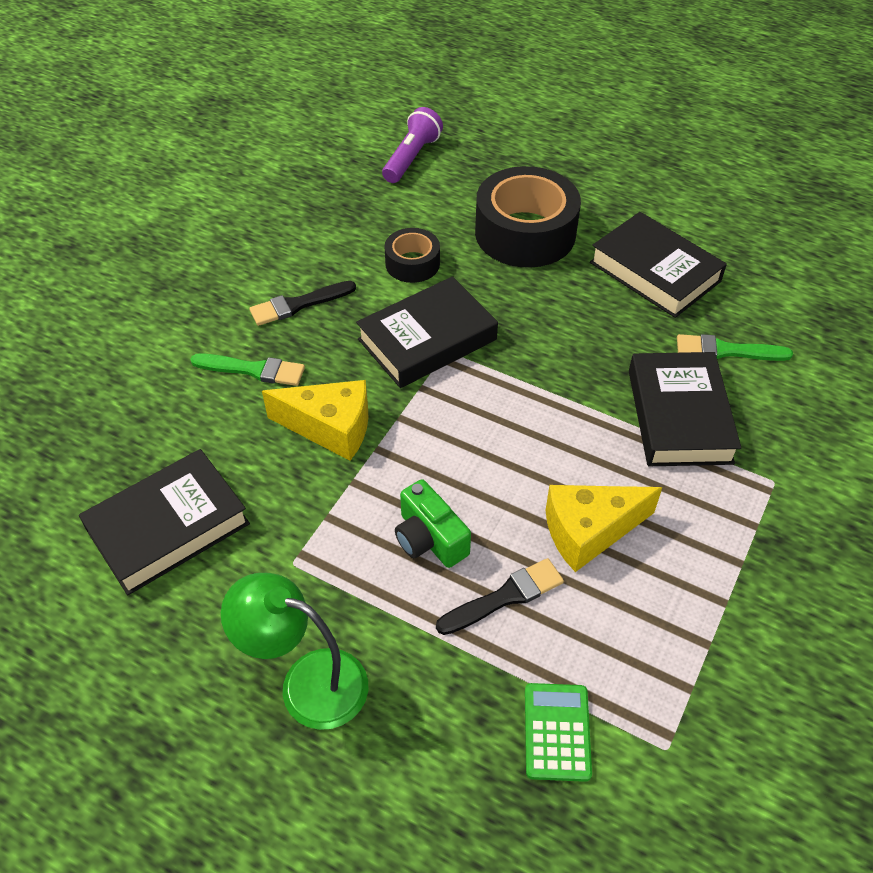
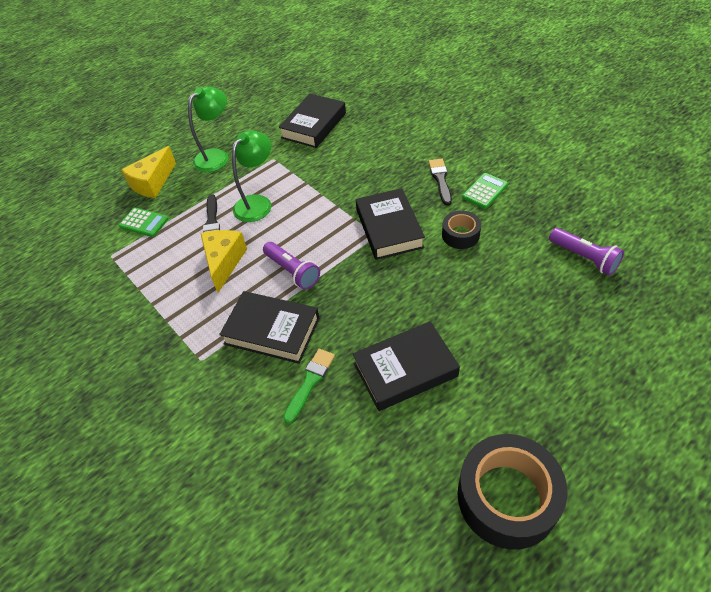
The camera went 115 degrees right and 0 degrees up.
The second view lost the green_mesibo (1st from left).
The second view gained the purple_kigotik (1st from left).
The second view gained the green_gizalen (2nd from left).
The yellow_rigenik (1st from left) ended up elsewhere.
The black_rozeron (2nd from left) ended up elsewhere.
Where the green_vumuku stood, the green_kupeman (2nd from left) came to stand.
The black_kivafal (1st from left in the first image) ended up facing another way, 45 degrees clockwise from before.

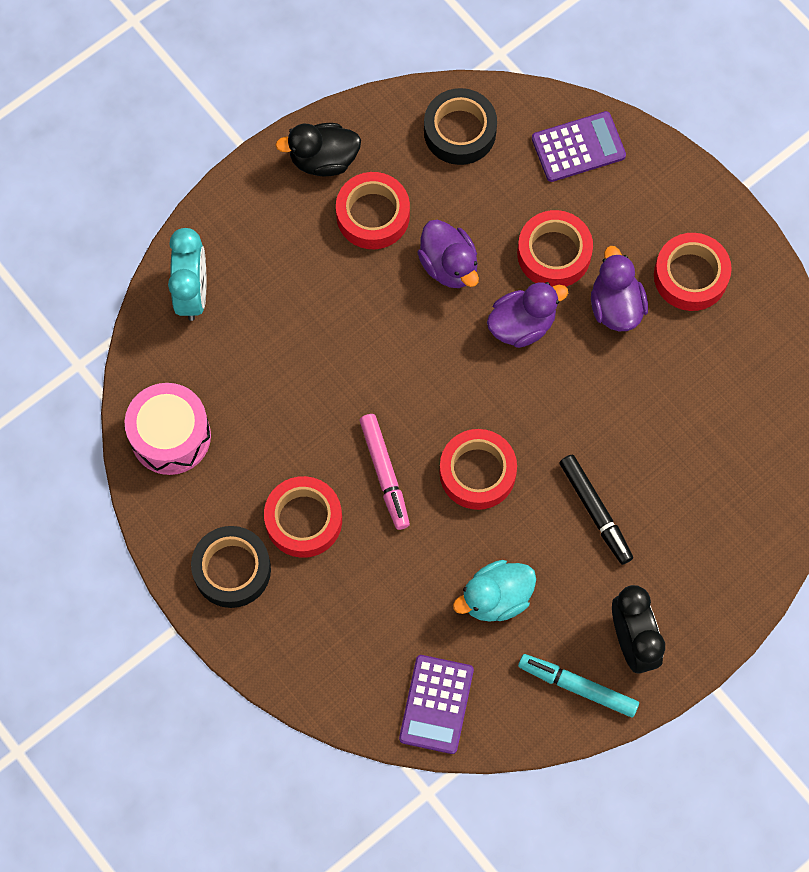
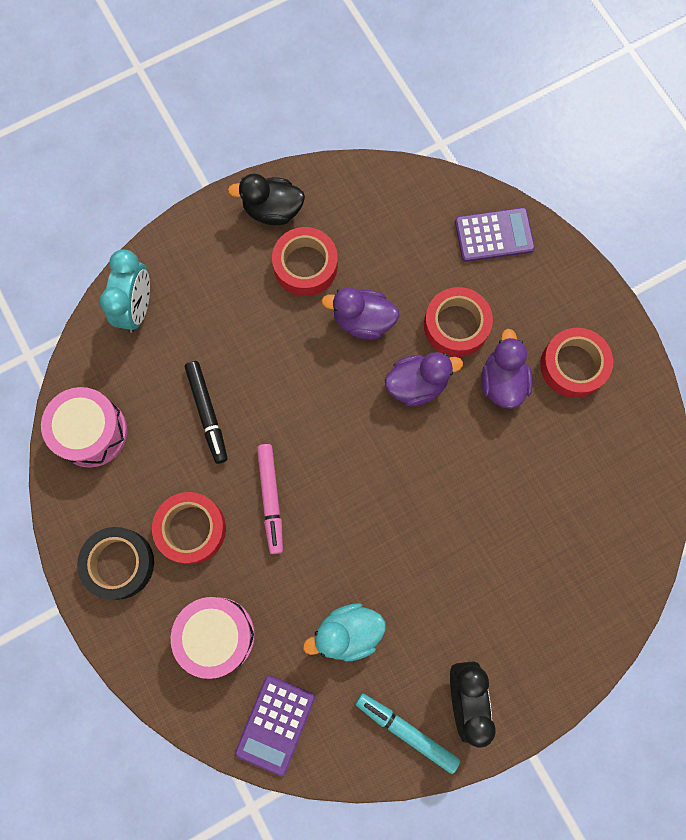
The camera went 10 degrees right and 5 degrees up.
The second view lost the black_rozeron (2nd from left).
The second view lost the red_rozeron (3rd from left).
The second view gained the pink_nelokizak (2nd from left).
The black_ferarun ended up elsewhere.
The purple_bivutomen (1st from left) ended up facing another way, 120 degrees clockwise from before.

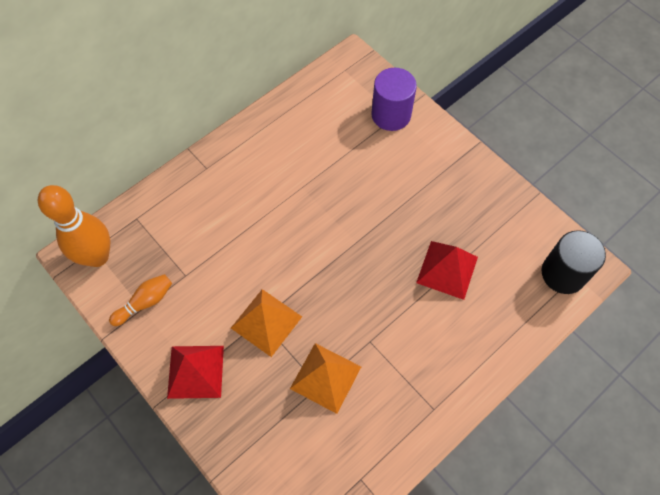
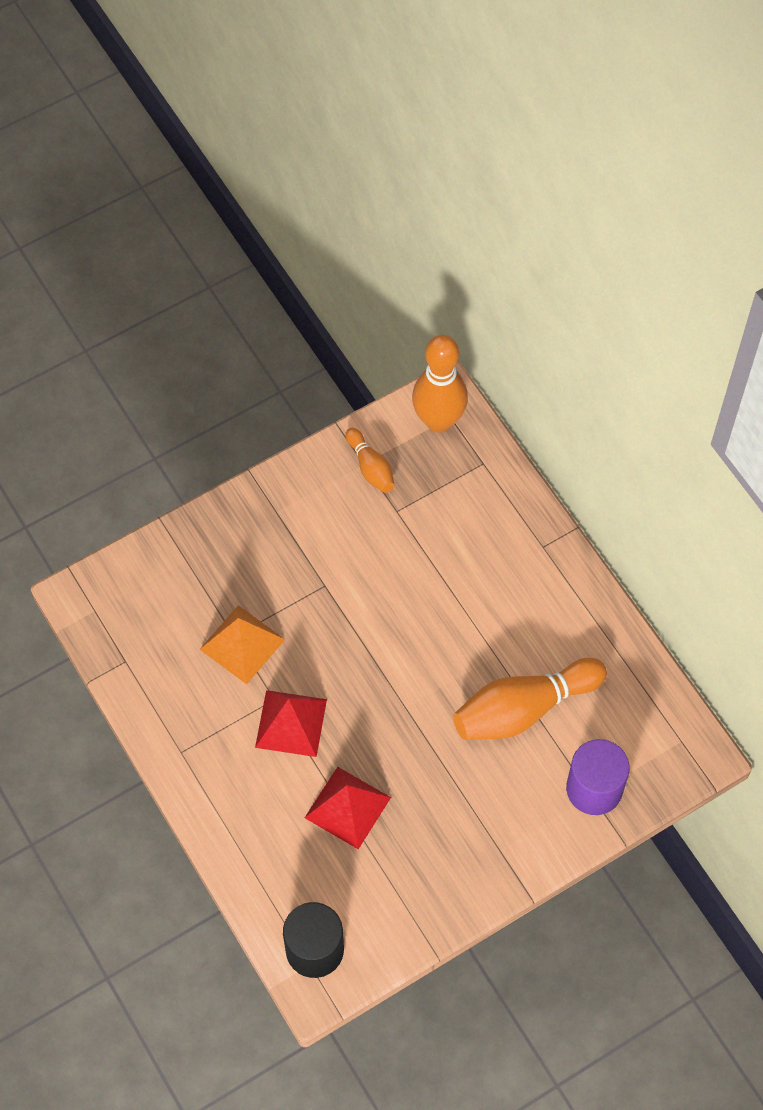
The camera went 100 degrees right and 0 degrees up.
The second view lost the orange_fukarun (1st from left).
The second view gained the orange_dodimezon (3rd from left).
The red_fukarun (1st from left) ended up elsewhere.

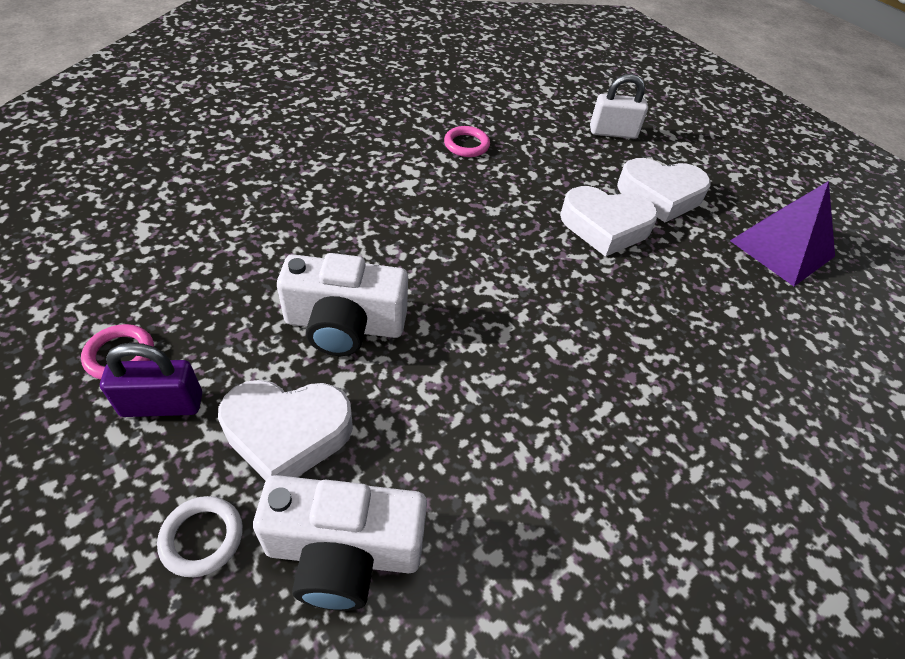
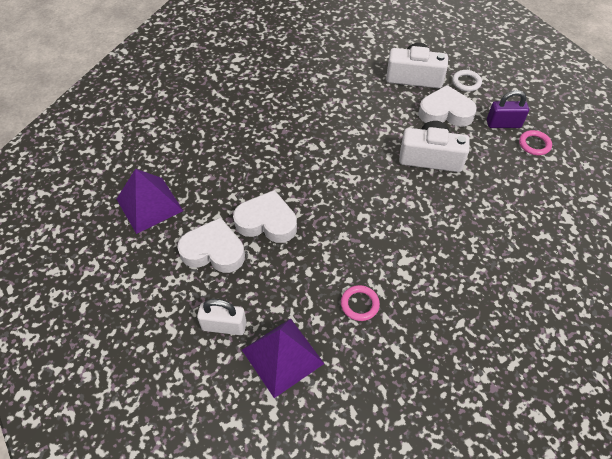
The camera went 170 degrees left and 5 degrees up.
The second view gained the purple_fukarun (2nd from left).

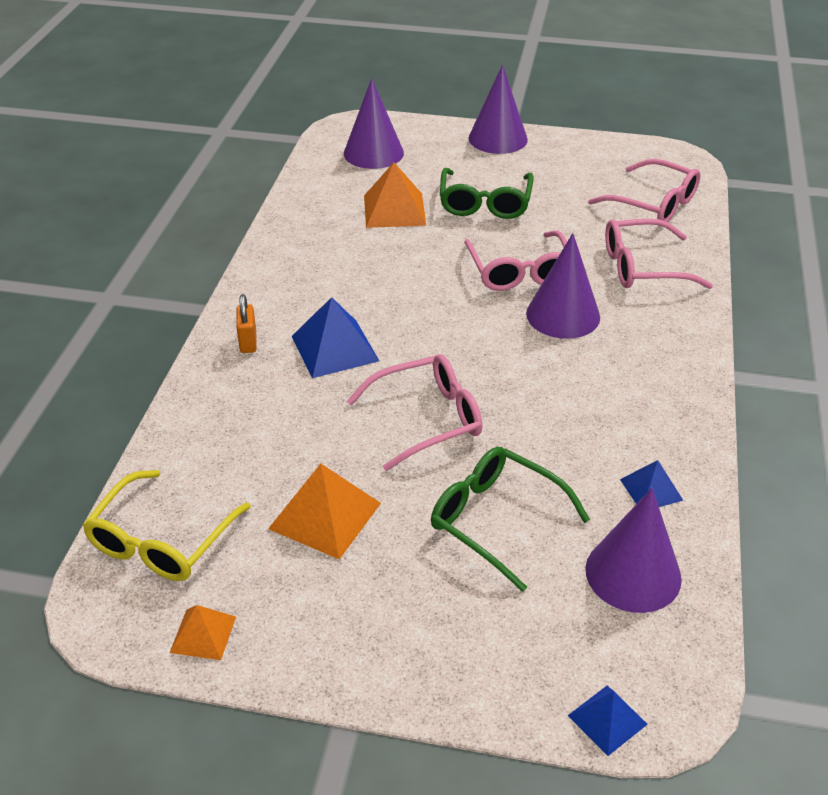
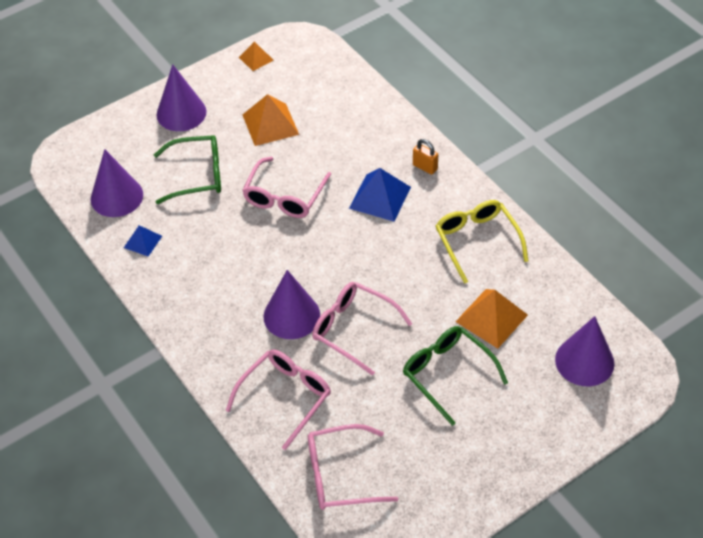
The camera went 135 degrees right and 10 degrees up.
The second view lost the blue_fukarun (2nd from left).
The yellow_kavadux ended up elsewhere.
The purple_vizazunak (2nd from left) ended up elsewhere.

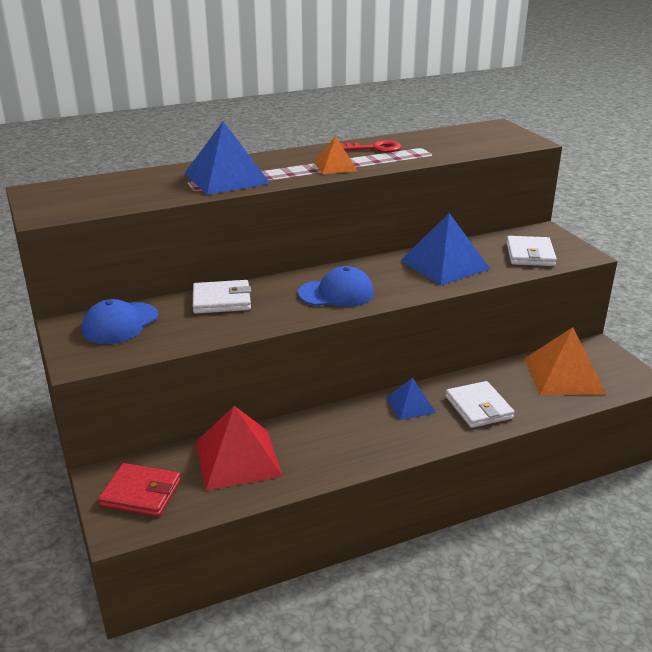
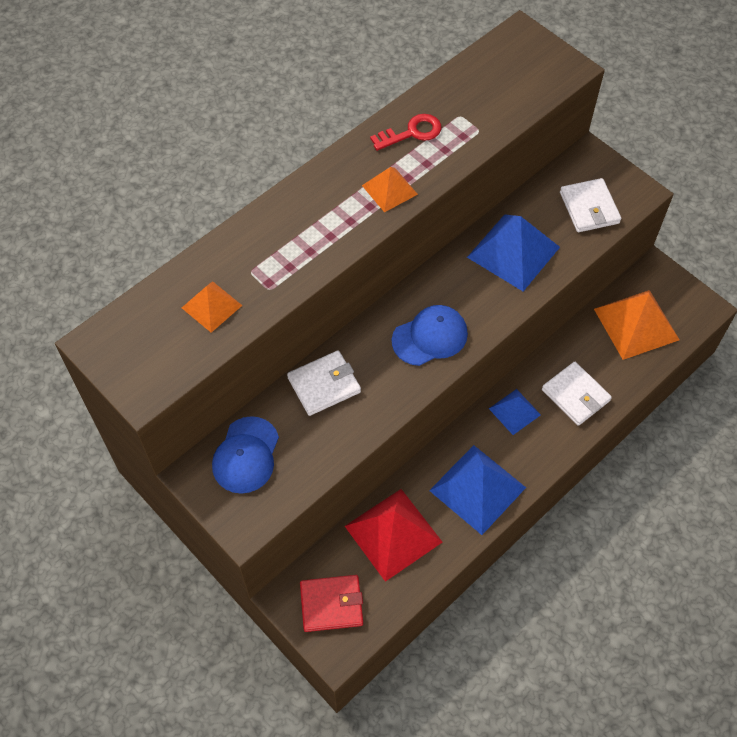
The camera went 20 degrees left and 30 degrees up.
The second view gained the orange_fukarun (1st from left).
The blue_fukarun (1st from left) ended up elsewhere.

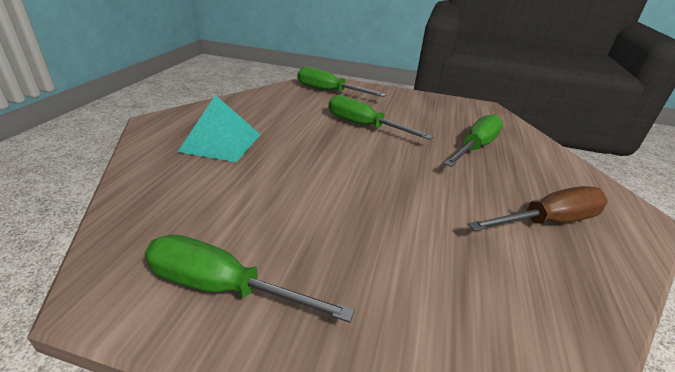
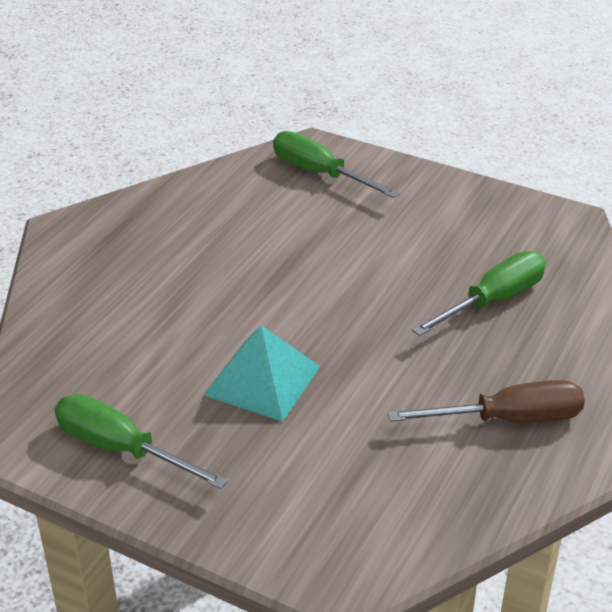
The camera went 15 degrees right and 5 degrees up.
The second view lost the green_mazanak (3rd from left).
The turquoise_fukarun ended up elsewhere.

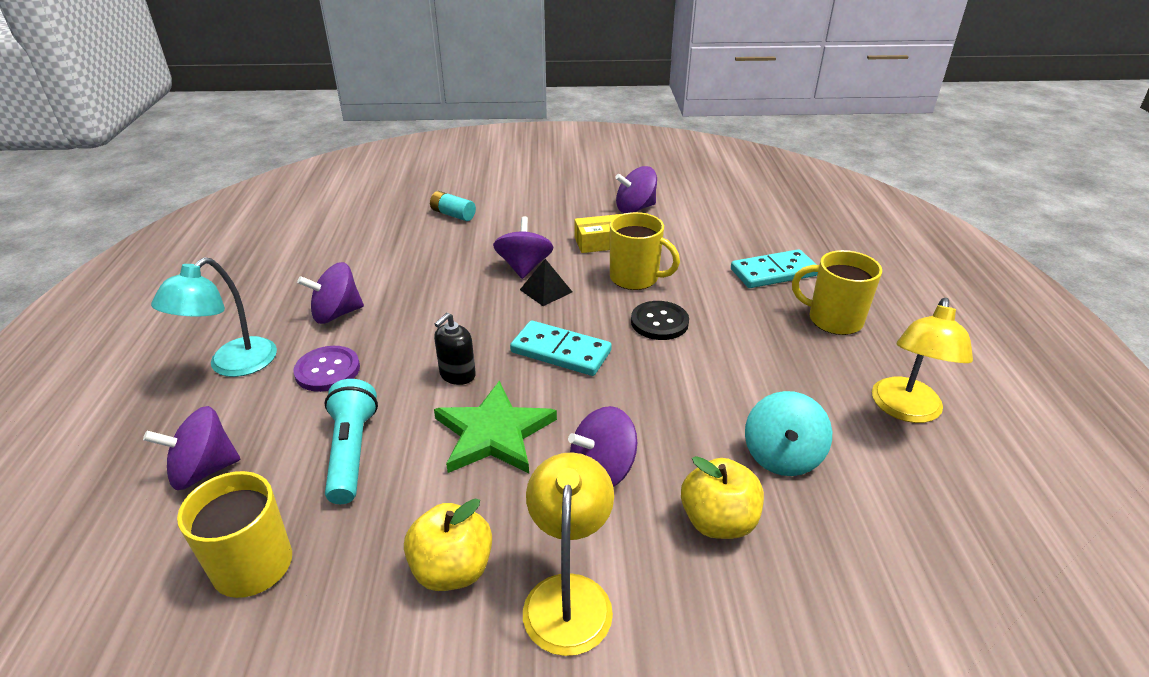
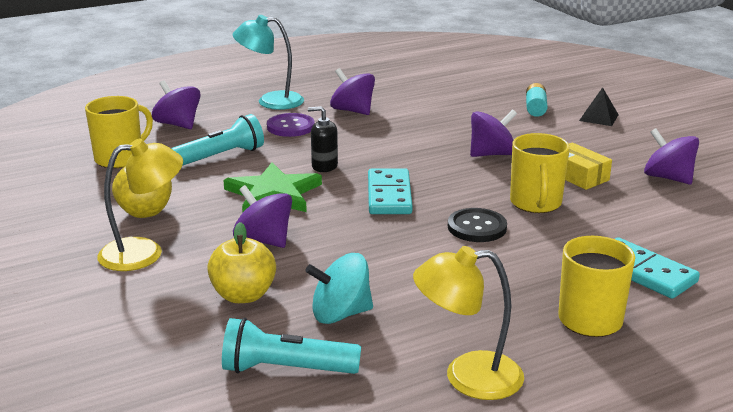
The camera went 65 degrees right and 10 degrees down.
The second view gained the turquoise_kigotik (2nd from left).
The black_fukarun ended up elsewhere.

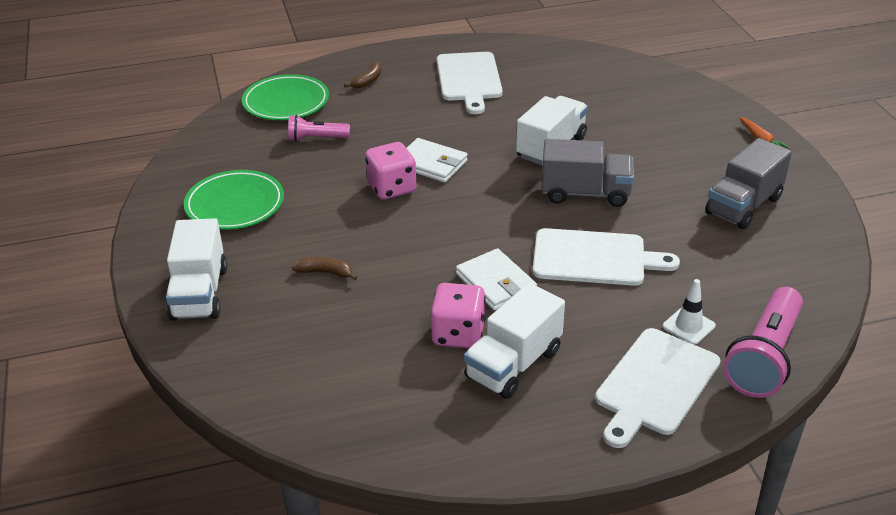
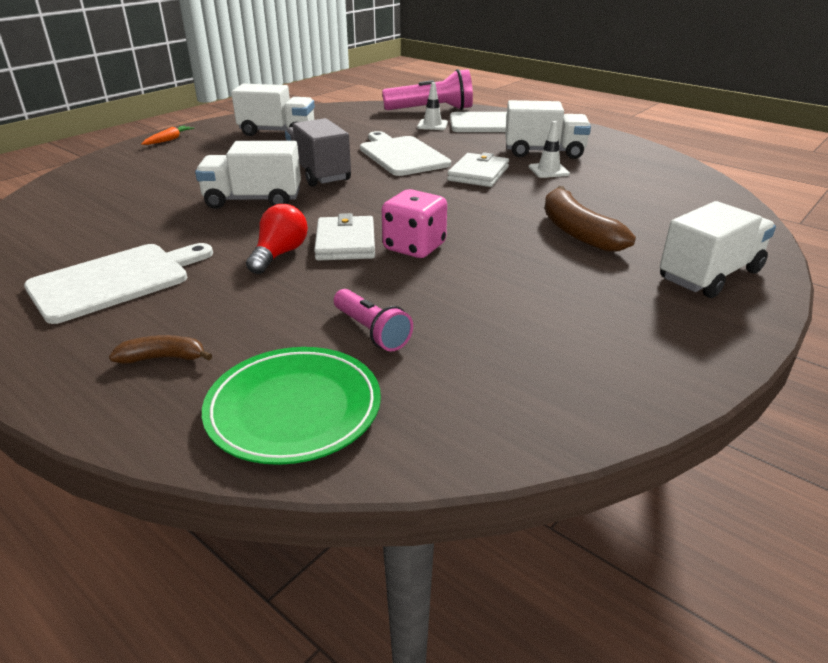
The camera went 125 degrees left and 5 degrees down.
The second view lost the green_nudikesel (1st from left).
The second view gained the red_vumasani.
Where the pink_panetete (2nd from left) stood, the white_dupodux (2nd from left) came to stand.
What was the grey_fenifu (2nd from left) turned into the white_fenifu (2nd from left).
The size of the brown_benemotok (1st from left in the first image) changed by a factor of 1.89.

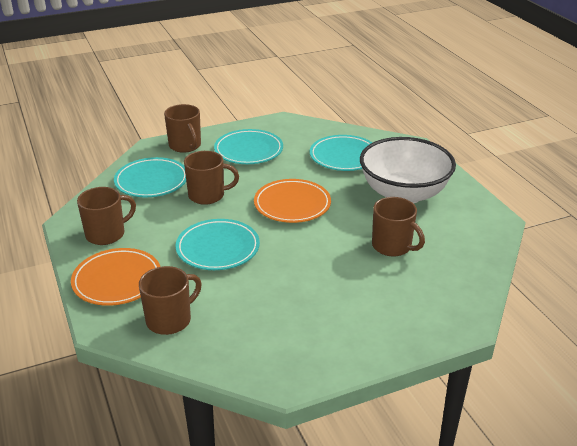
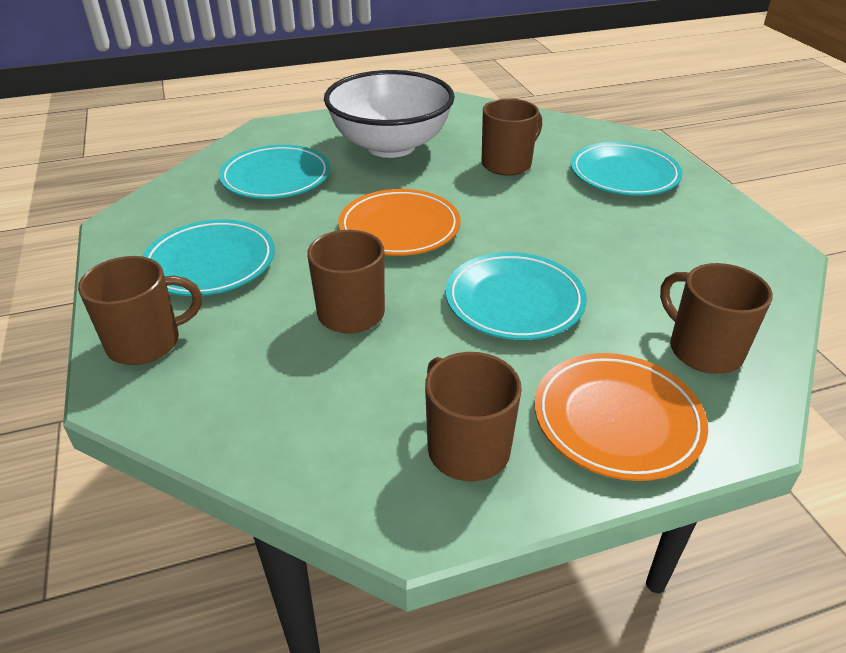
The camera went 85 degrees left and 5 degrees up.
The turquoise_nudikesel (1st from left in the first image) ended up elsewhere.

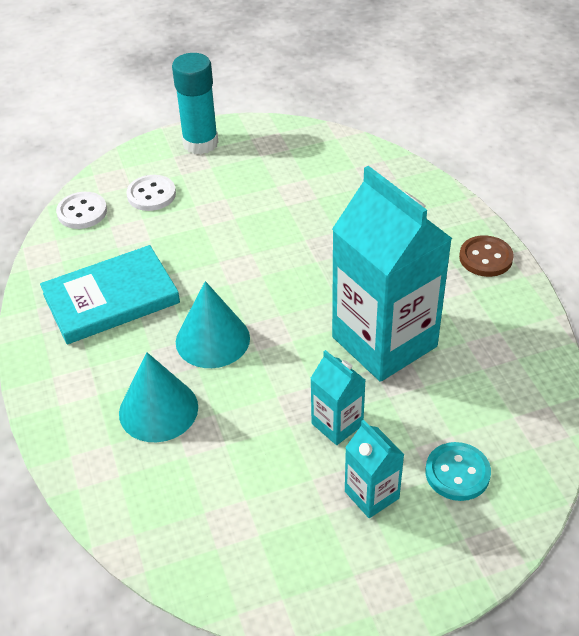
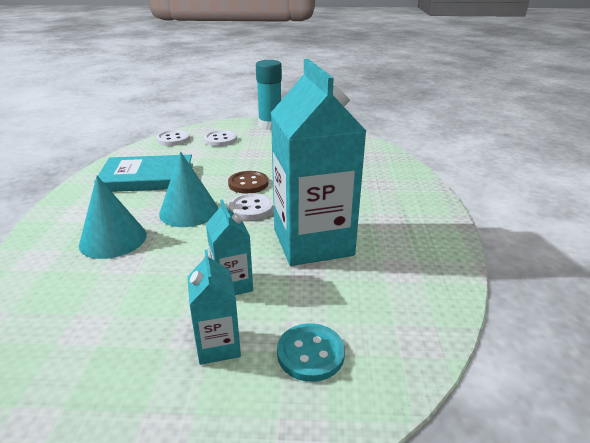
The camera went 20 degrees right and 15 degrees down.
The second view gained the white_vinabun (3rd from left).
The brown_vinabun ended up elsewhere.

